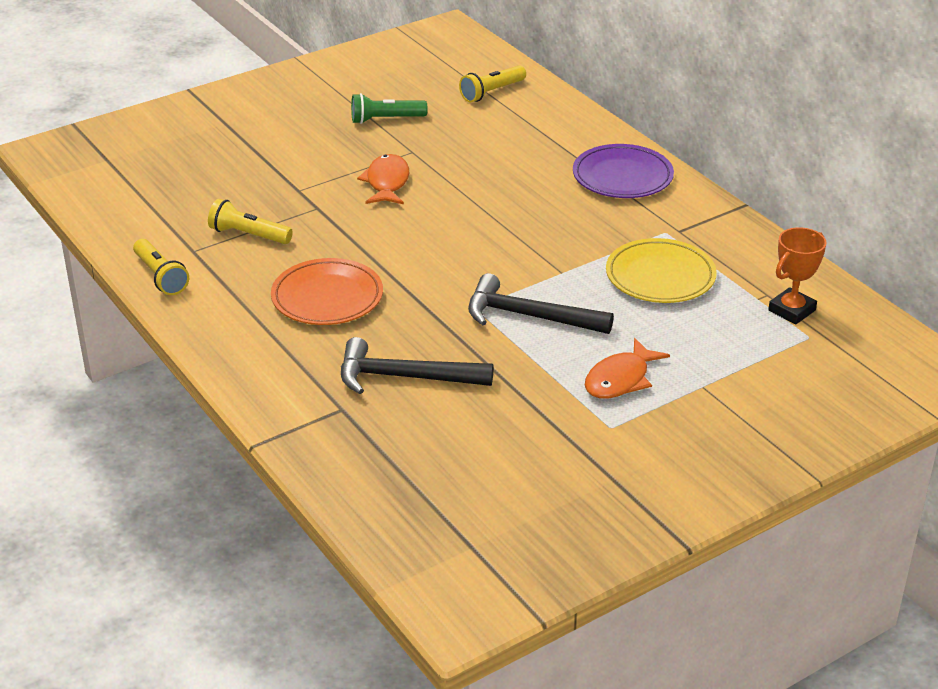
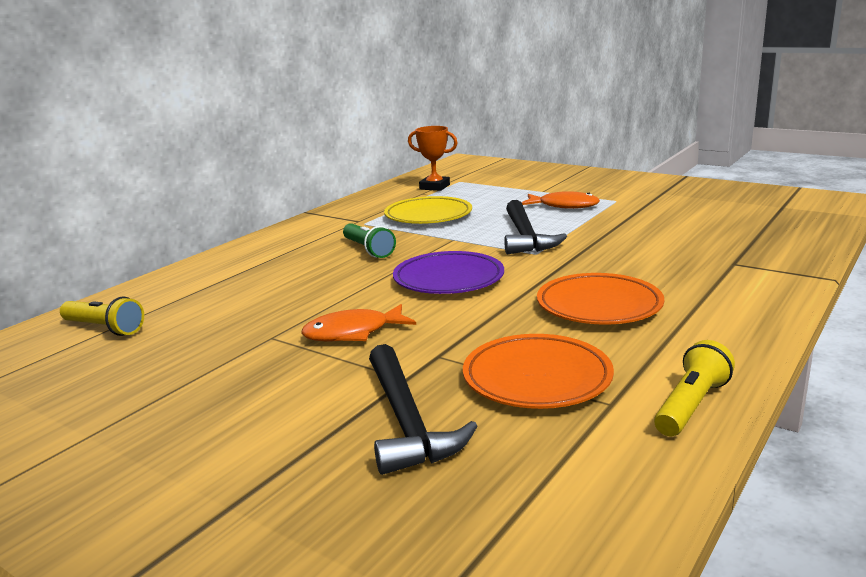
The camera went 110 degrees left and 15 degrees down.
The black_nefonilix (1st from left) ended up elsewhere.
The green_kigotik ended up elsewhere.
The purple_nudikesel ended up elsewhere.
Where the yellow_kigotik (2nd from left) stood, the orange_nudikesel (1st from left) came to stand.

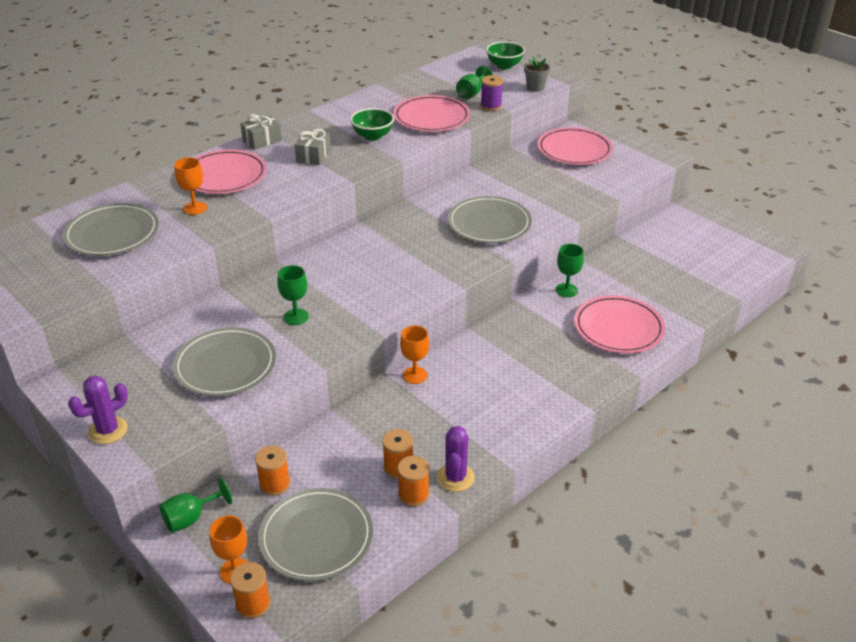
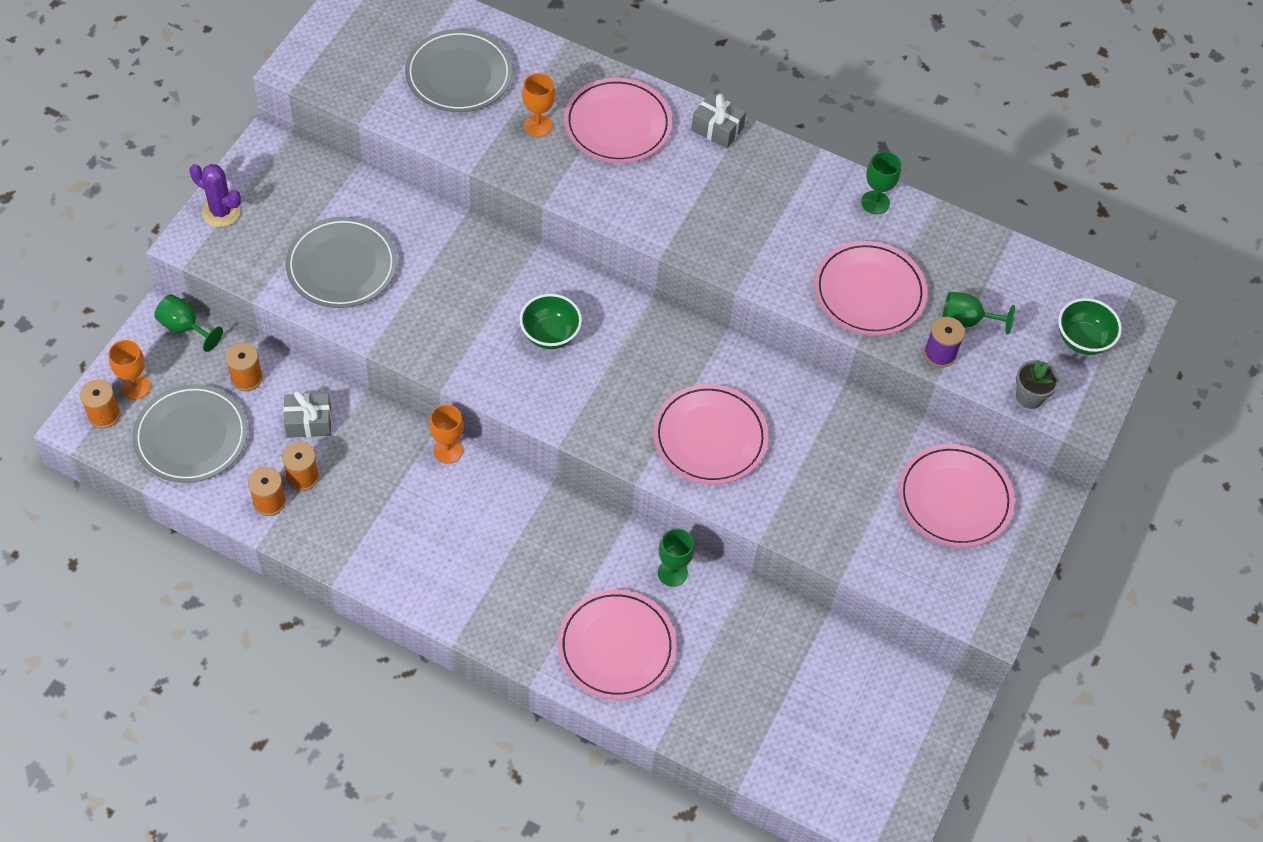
The camera went 65 degrees right and 20 degrees up.
The second view lost the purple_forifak (2nd from left).
The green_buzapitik (2nd from left in the first image) ended up elsewhere.
The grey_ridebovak (2nd from left in the first image) ended up elsewhere.
The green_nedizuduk (1st from left) ended up elsewhere.
What was the grey_nudikesel (4th from left) turned into the pink_nudikesel (3rd from left).

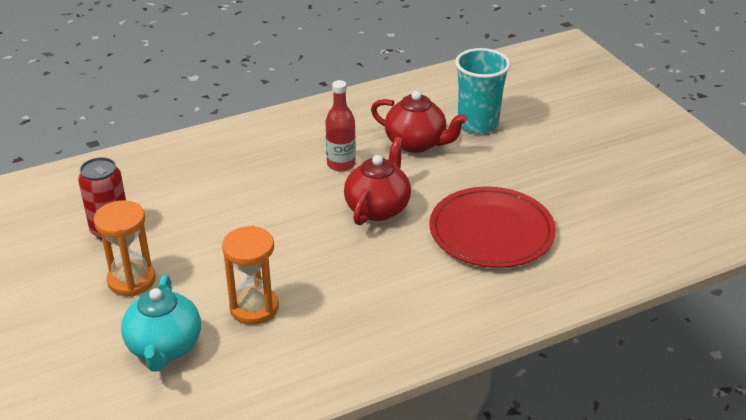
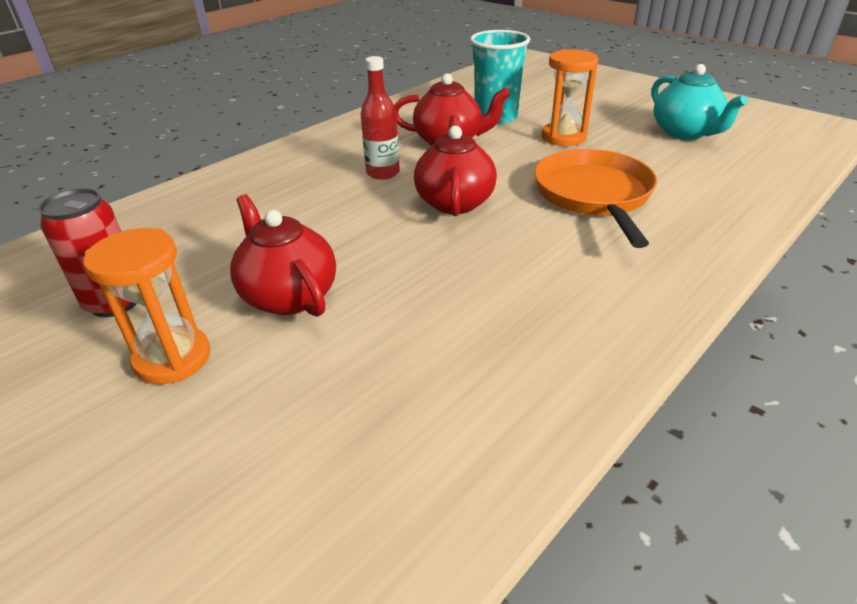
The camera went 20 degrees left and 0 degrees up.
The second view gained the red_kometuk (1st from left).
The turquoise_kometuk ended up elsewhere.
The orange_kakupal (2nd from left) ended up elsewhere.
Where the red_nudikesel stood, the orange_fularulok came to stand.

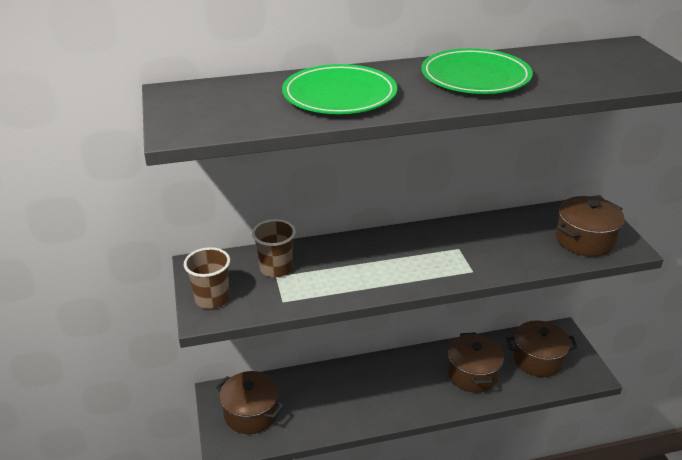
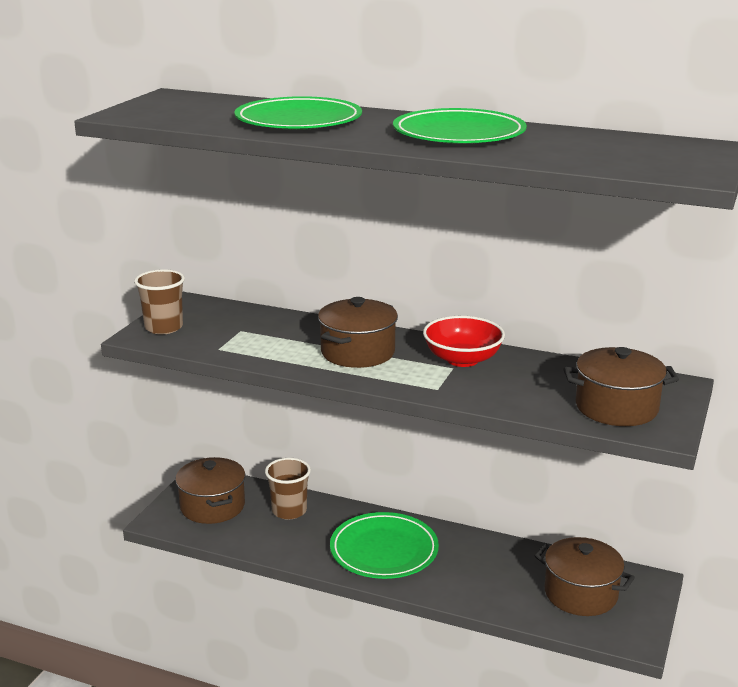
The camera went 35 degrees right and 10 degrees down.
The second view gained the green_nudikesel (2nd from left).
The second view gained the red_nedizuduk.
The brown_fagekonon (2nd from left) ended up elsewhere.
The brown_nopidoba (2nd from left) ended up elsewhere.

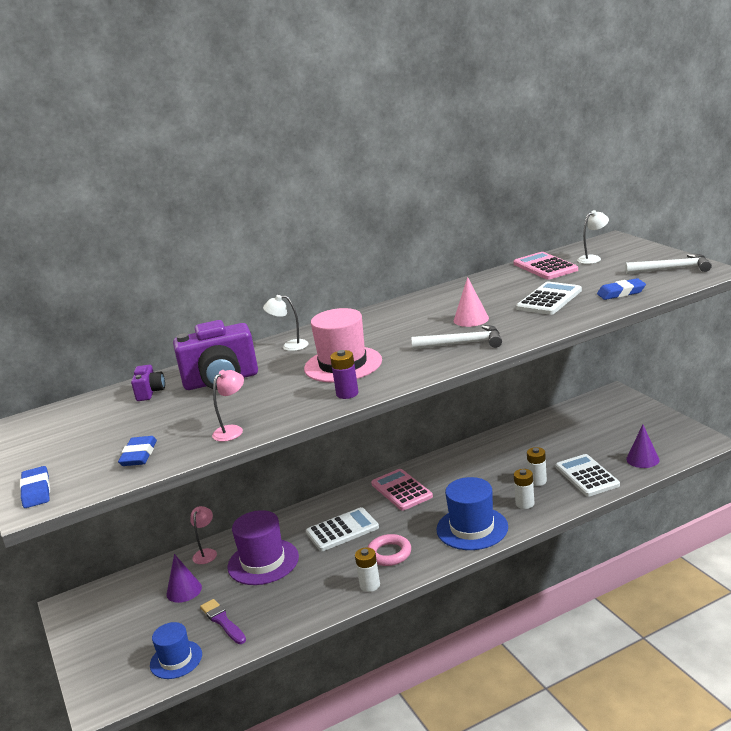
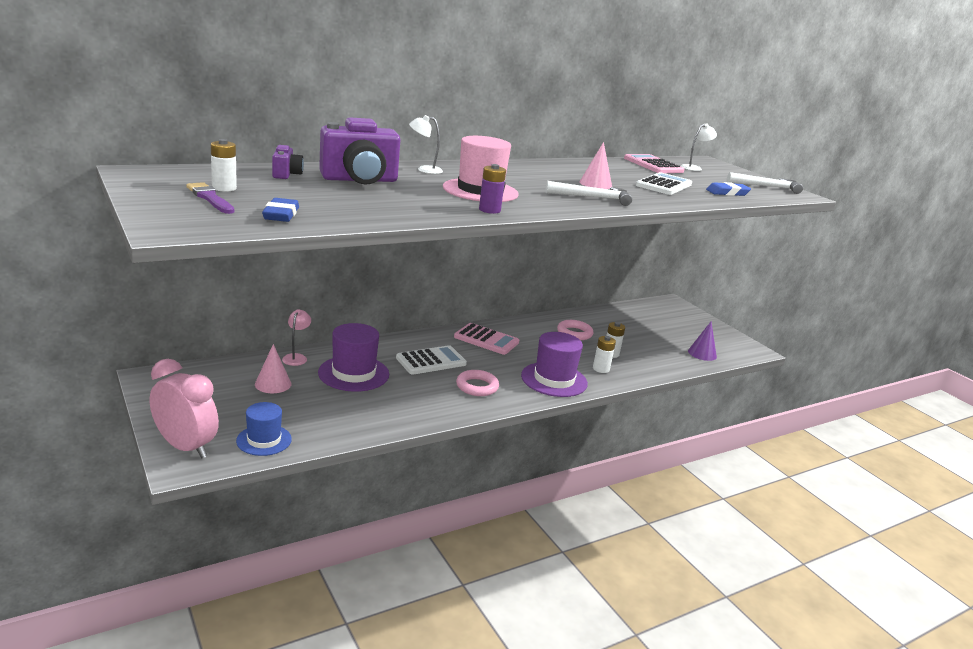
The camera went 10 degrees left and 0 degrees up.
The second view lost the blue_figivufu (1st from left).
The second view lost the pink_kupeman (2nd from left).
The second view lost the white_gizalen (3rd from left).
The second view gained the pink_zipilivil.
The second view gained the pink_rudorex (2nd from left).
The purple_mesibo ended up elsewhere.
The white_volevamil (1st from left) ended up elsewhere.
What was the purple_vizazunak (1st from left) turned into the pink_vizazunak (1st from left).
What was the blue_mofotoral (2nd from left) turned into the purple_mofotoral (2nd from left).
The pink_gizalen (1st from left) ended up facing another way, 150 degrees clockwise from before.

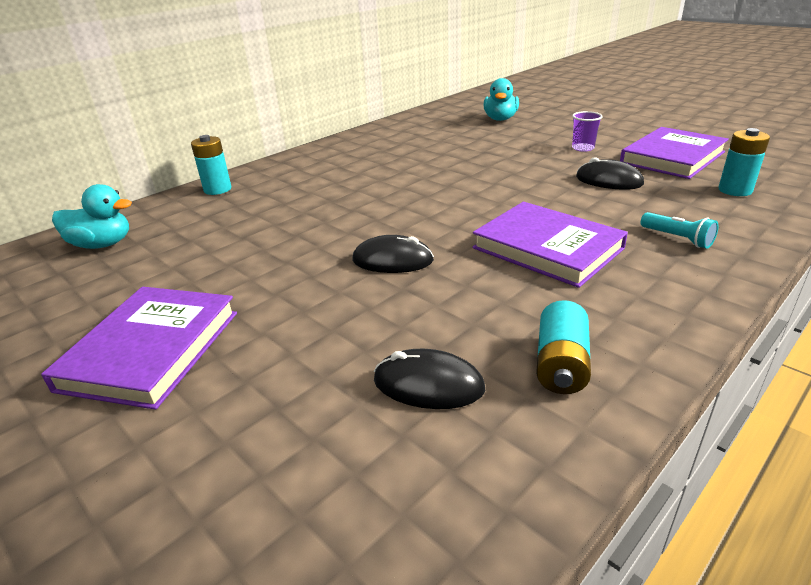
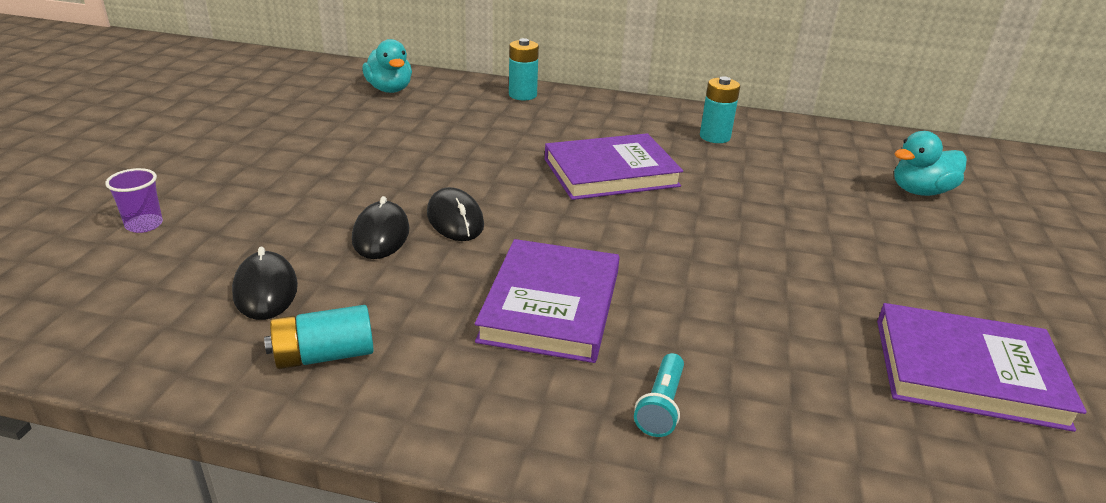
The camera went 55 degrees right and 0 degrees up.
The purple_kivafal (1st from left in the first image) ended up elsewhere.
The purple_fagekonon ended up elsewhere.
The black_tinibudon (3rd from left in the first image) ended up elsewhere.
The turquoise_volevamil (3rd from left) ended up elsewhere.

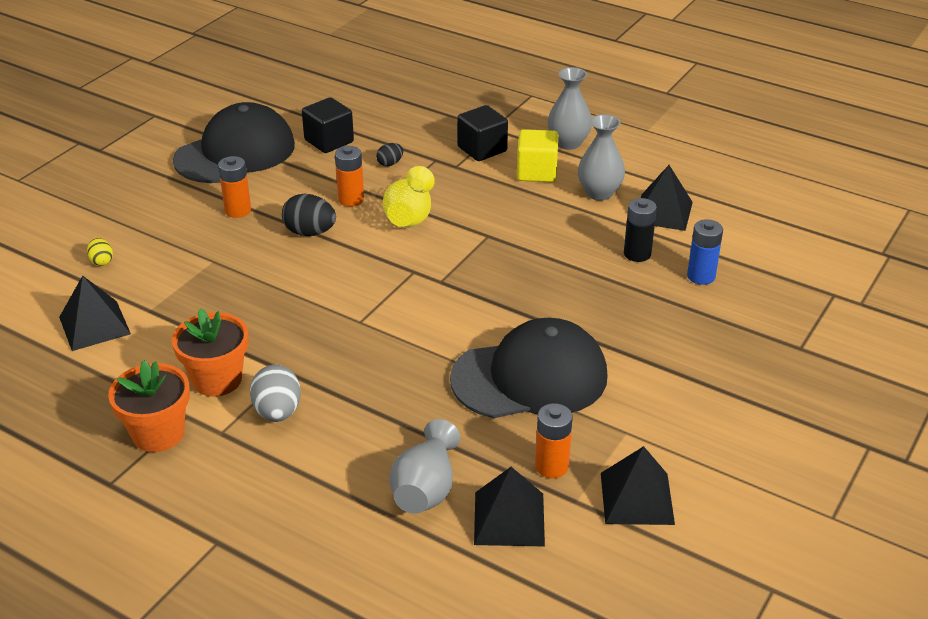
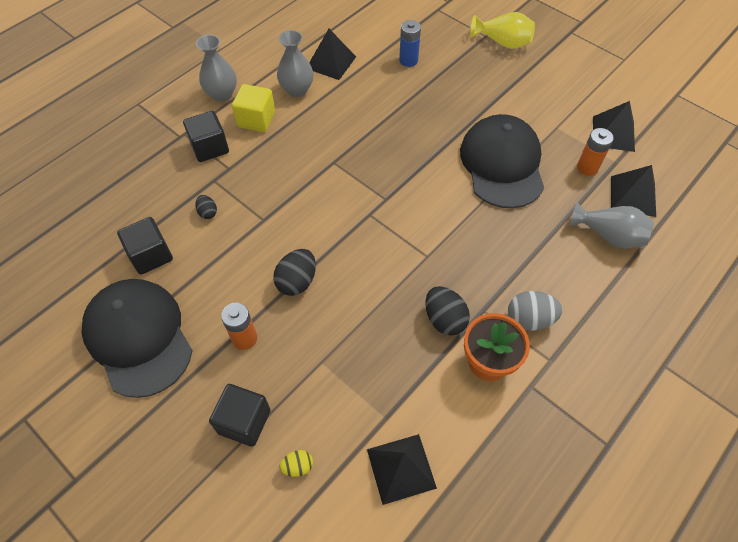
The camera went 80 degrees left and 20 degrees up.
The second view lost the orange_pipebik (1st from left).
The second view lost the orange_volevamil (2nd from left).
The second view lost the black_volevamil.
The second view gained the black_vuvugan (3rd from left).
The second view gained the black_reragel (3rd from left).
The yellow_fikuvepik ended up elsewhere.

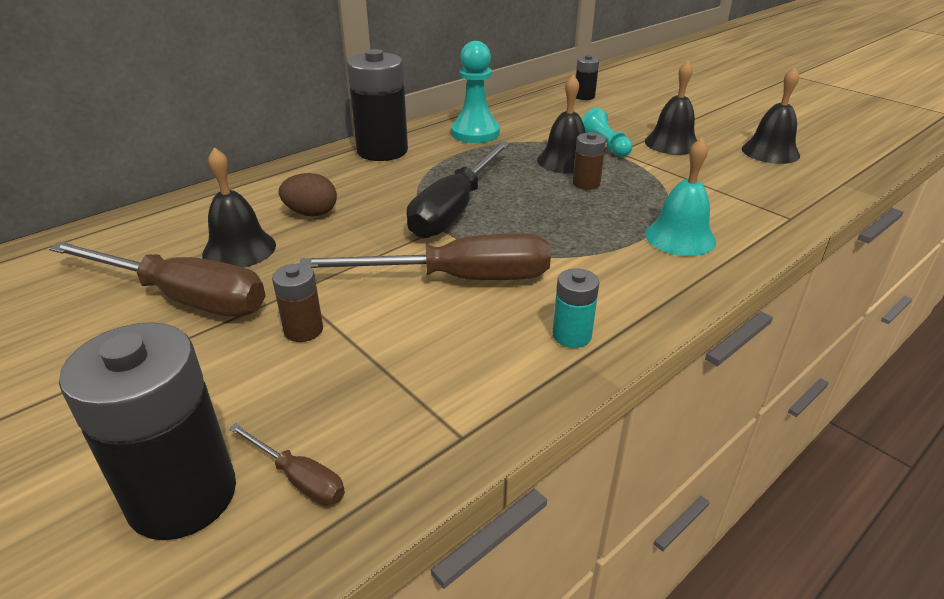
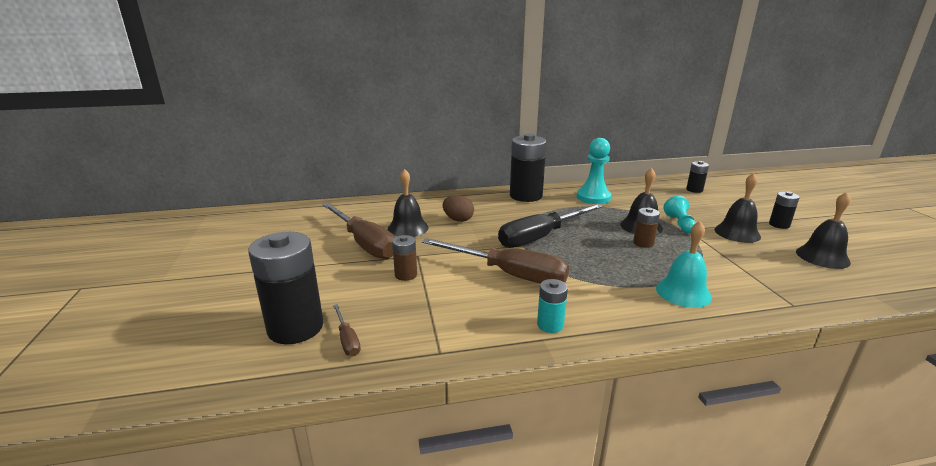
The camera went 30 degrees right and 10 degrees down.
The second view gained the black_volevamil (4th from left).

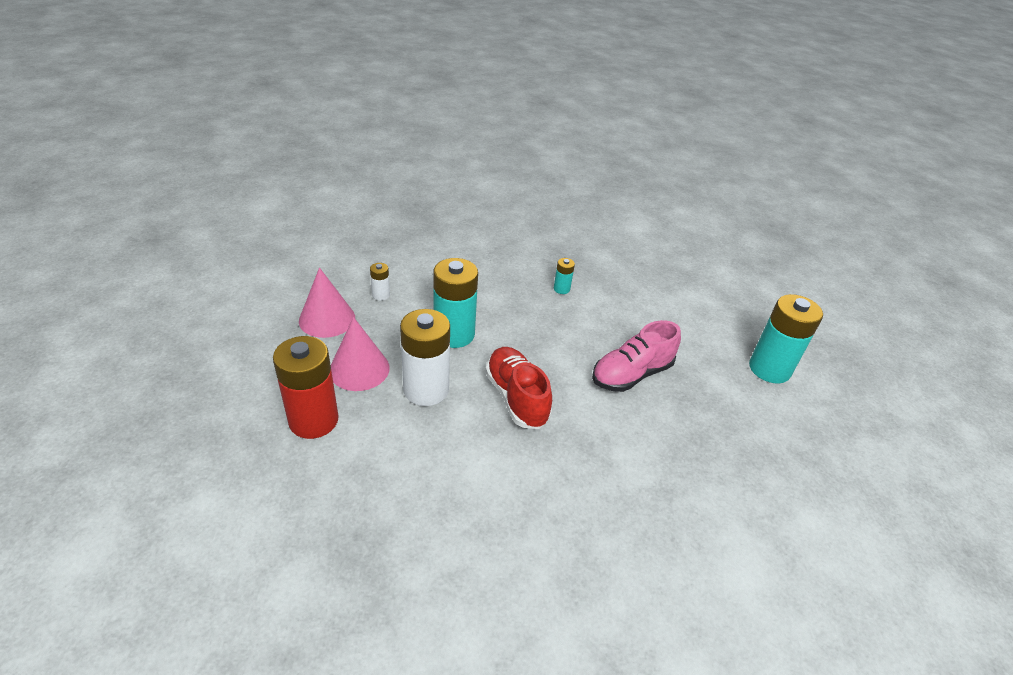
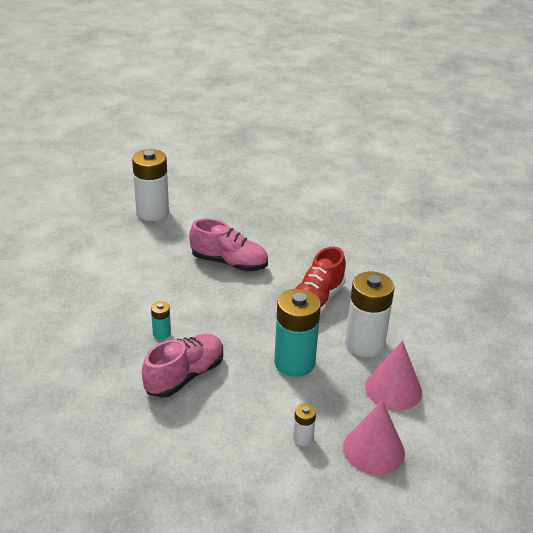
The camera went 125 degrees left and 5 degrees down.
The second view lost the red_volevamil.
The second view gained the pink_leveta (1st from left).
What was the turquoise_volevamil (3rd from left) turned into the white_volevamil (1st from left).

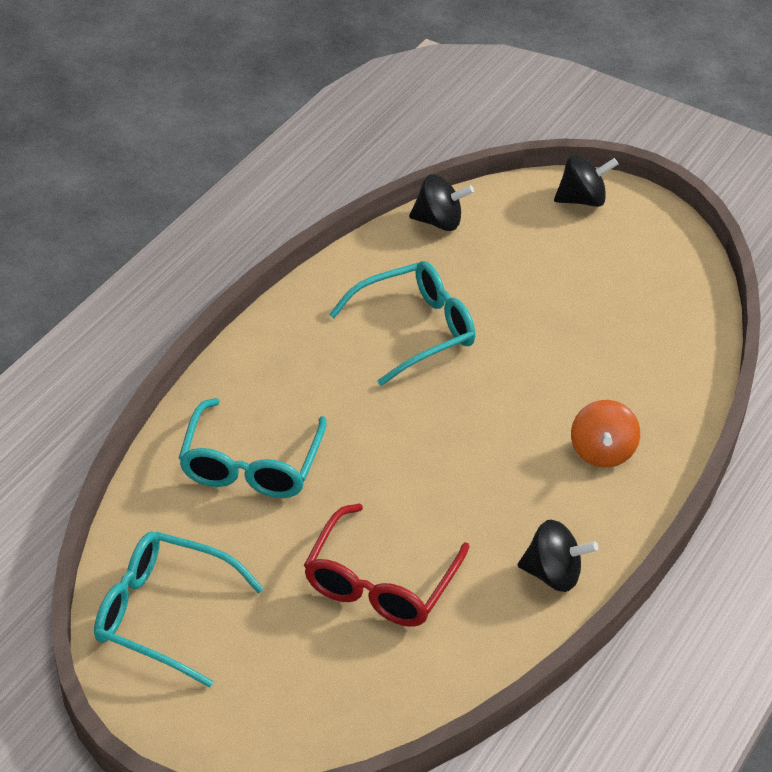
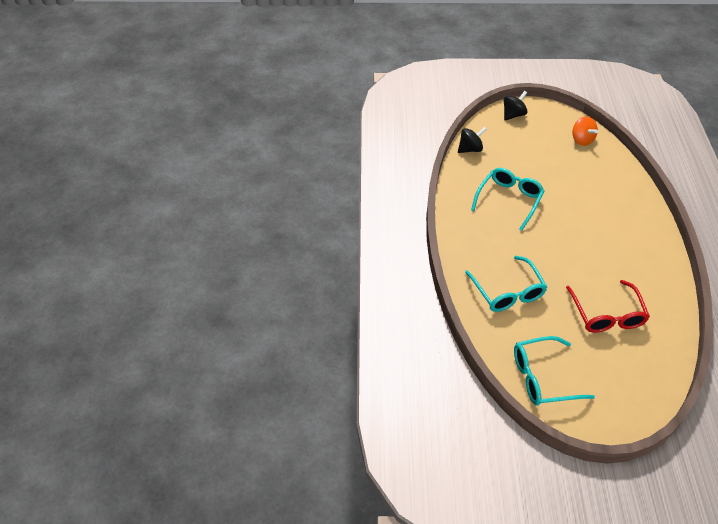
The camera went 30 degrees left and 5 degrees up.
The second view lost the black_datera (2nd from left).
The orange_datera ended up elsewhere.

